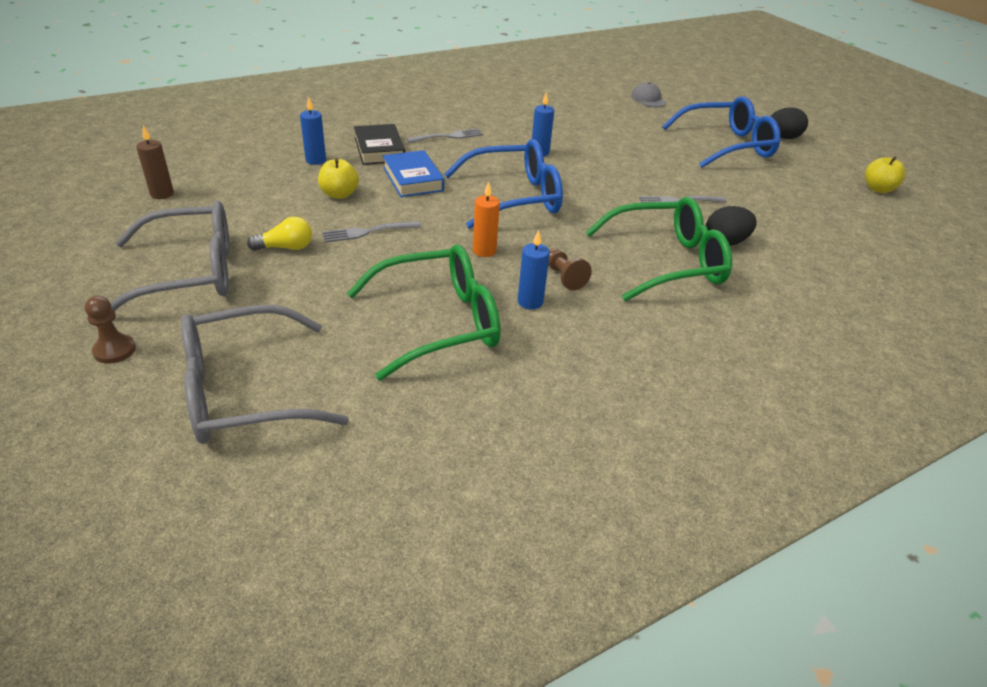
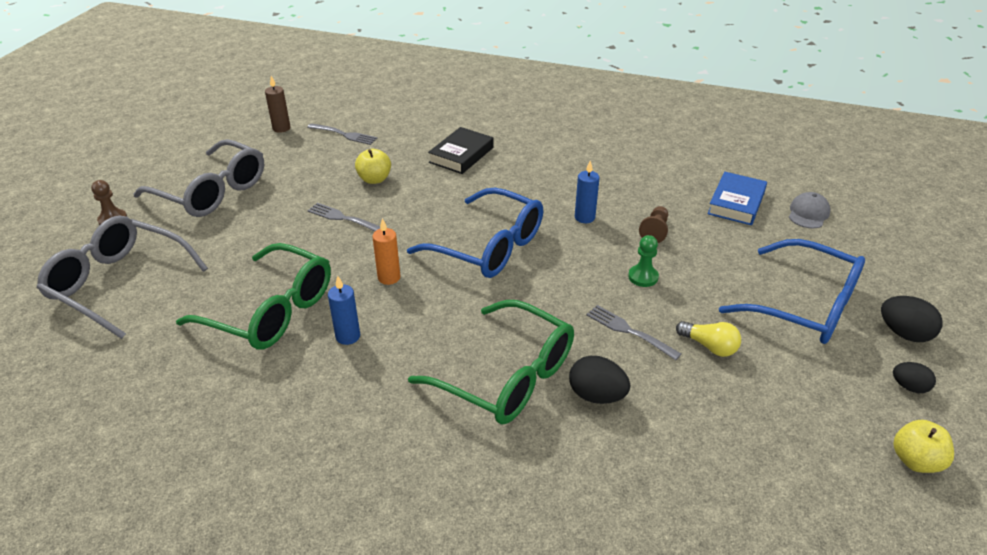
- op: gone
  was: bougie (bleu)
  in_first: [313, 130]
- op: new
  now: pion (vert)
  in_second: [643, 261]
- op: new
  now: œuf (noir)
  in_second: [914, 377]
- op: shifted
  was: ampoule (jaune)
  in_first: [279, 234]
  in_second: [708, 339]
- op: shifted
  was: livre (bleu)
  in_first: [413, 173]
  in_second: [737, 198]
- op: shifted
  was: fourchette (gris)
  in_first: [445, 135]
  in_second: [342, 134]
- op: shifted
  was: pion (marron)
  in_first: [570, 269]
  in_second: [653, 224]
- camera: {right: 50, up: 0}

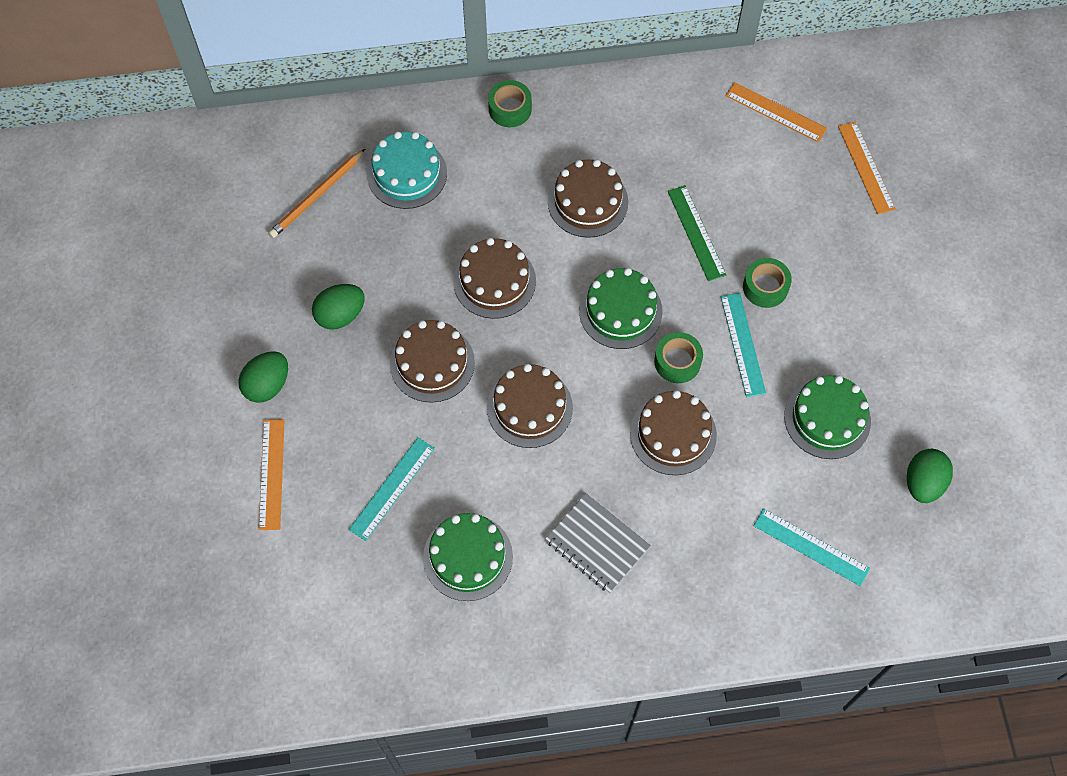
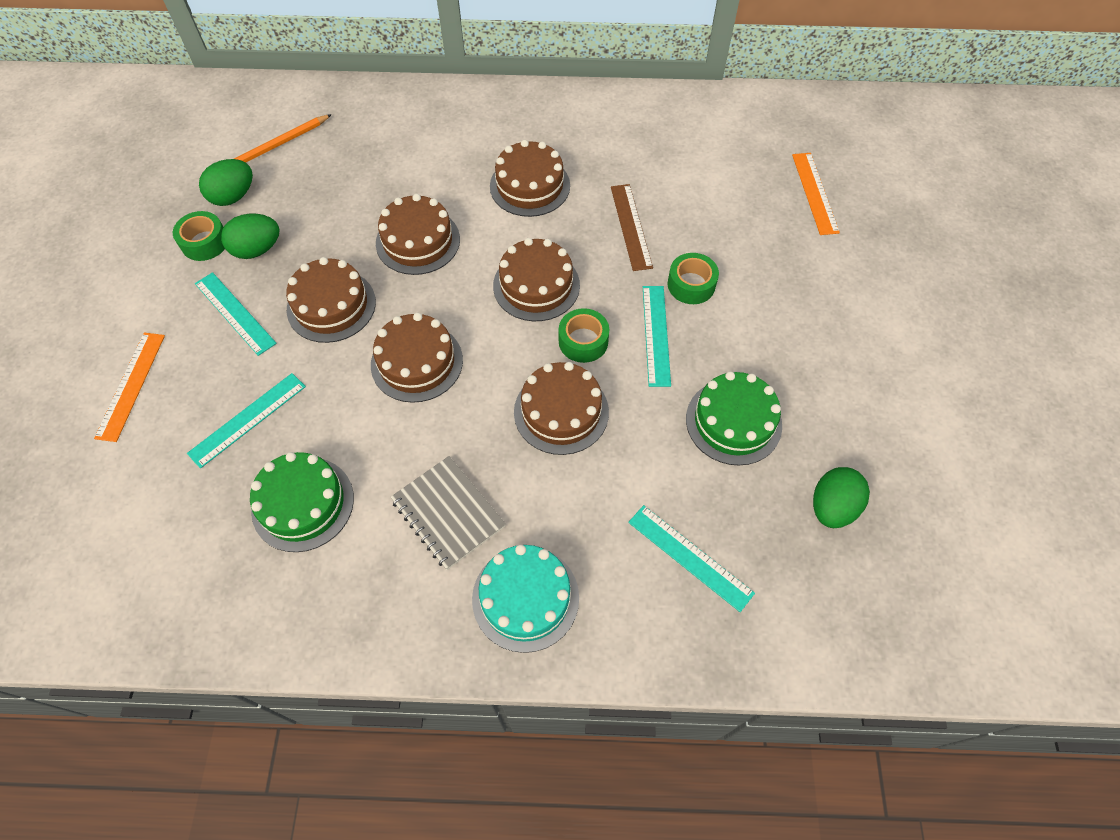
- op: gone
  was: règle (orange)
  in_first: [776, 112]
- op: new
  now: règle (turquoise)
  in_second: [236, 314]
- op: shifted
  was: œuf (vert)
  in_first: [263, 377]
  in_second: [226, 182]
- op: shifted
  was: gâteau (turquoise)
  in_first: [407, 170]
  in_second: [525, 599]
- op: shifted
  was: ruban adhésif (vert)
  in_first: [510, 103]
  in_second: [199, 236]
- op: repainted
  was: gâteau (vert)
  now: gâteau (marron)
  in_first: [621, 308]
  in_second: [536, 279]
- op: repainted
  was: règle (vert)
  now: règle (marron)
  in_first: [697, 233]
  in_second: [632, 227]
- camera: {right: 10, up: -5}

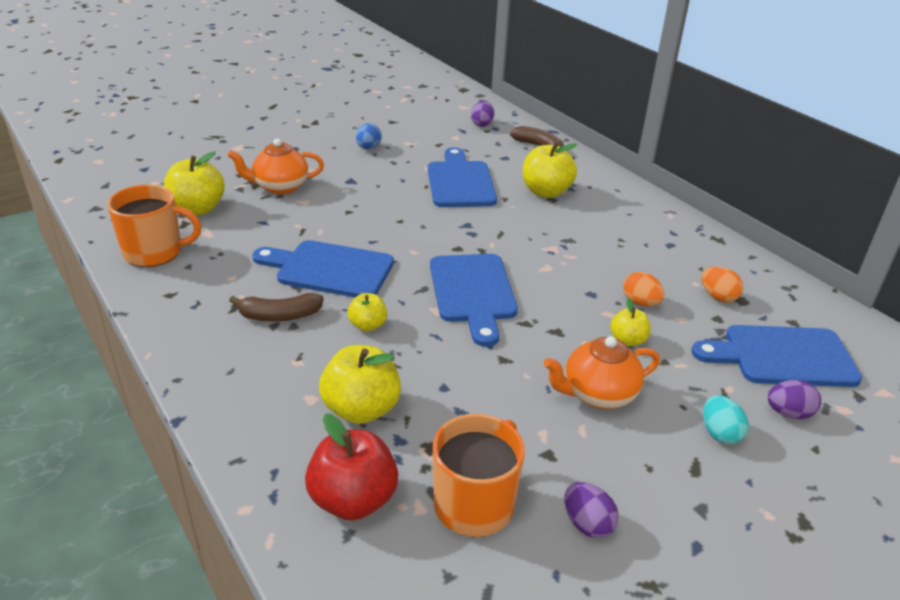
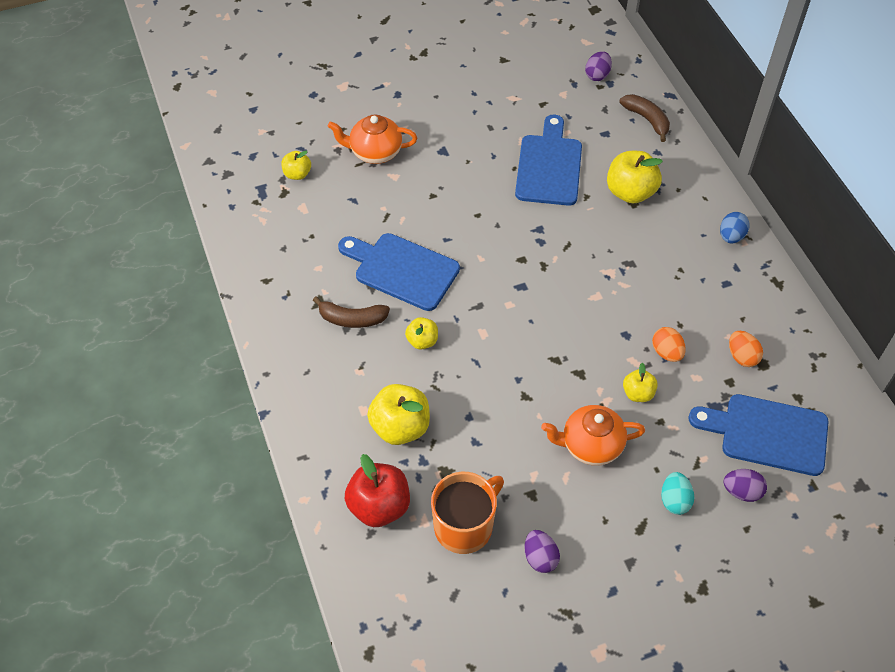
- op: gone
  was: tasse (orange)
  in_first: [154, 226]
- op: gone
  was: planche à découper (bleu)
  in_first: [474, 300]
- op: shifted
  was: œuf (bleu)
  in_first: [369, 136]
  in_second: [735, 227]
- op: scaled
  was: pomme (jaune)
  in_first: [194, 183]
  in_second: [296, 165]
  ratio: 0.56
- camera: {right: 15, up: 20}

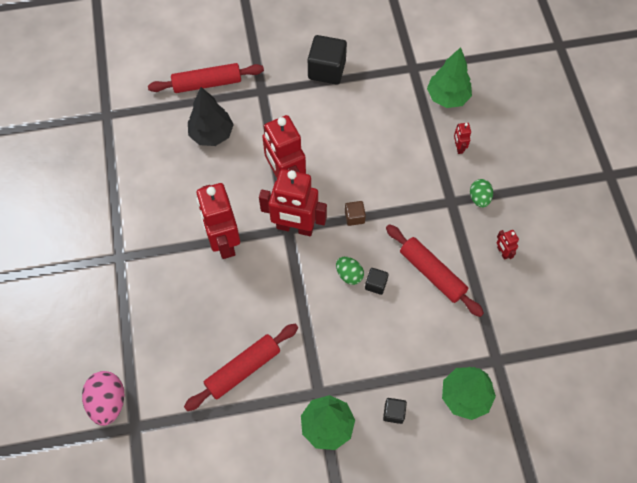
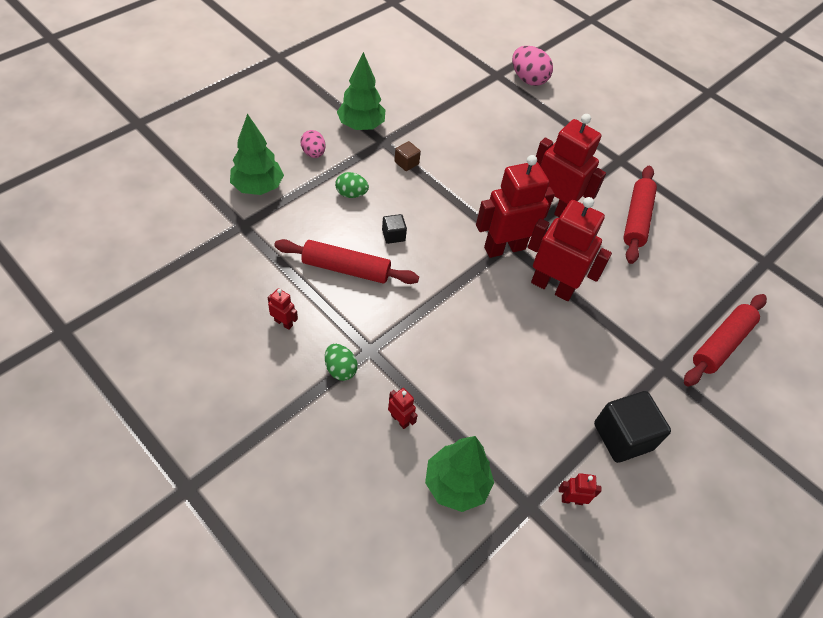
- op: gone
  was: arbre (noir)
  in_first: [211, 116]
- op: new
  now: robot (rouge)
  in_second: [580, 489]
- op: shifted
  was: rouleau à pâtisserie (rouge)
  in_first: [241, 367]
  in_second: [640, 215]
- op: shifted
  was: œuf (vert)
  in_first: [350, 271]
  in_second: [352, 185]
- op: shifted
  was: cube (marron)
  in_first: [355, 213]
  in_second: [407, 156]
- op: swapped
  was: cube (noir)
  now: œuf (rose)
  in_first: [395, 411]
  in_second: [313, 144]
- camera: {right: 140, up: -10}

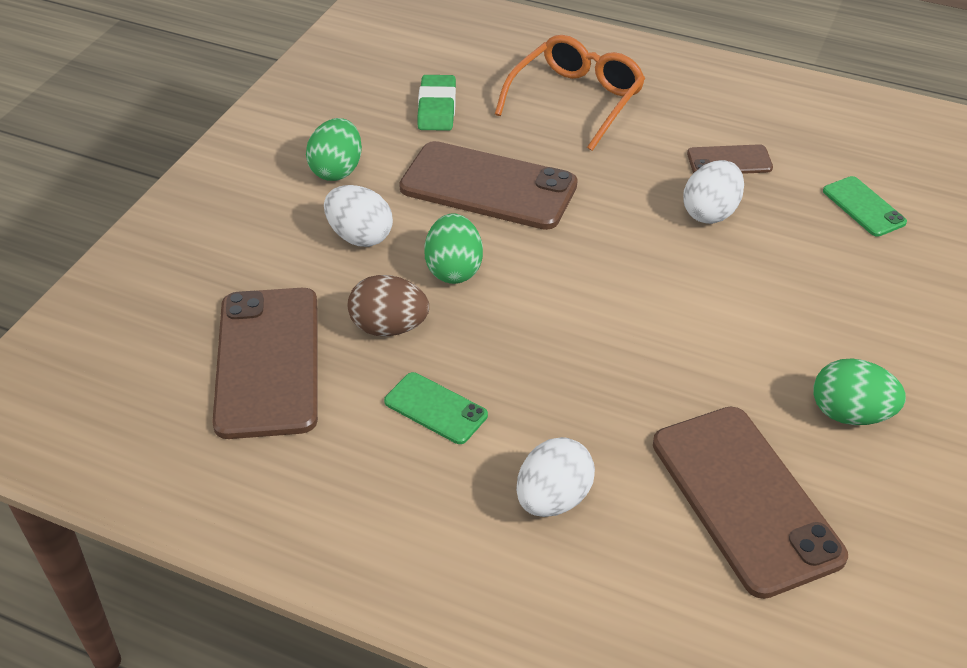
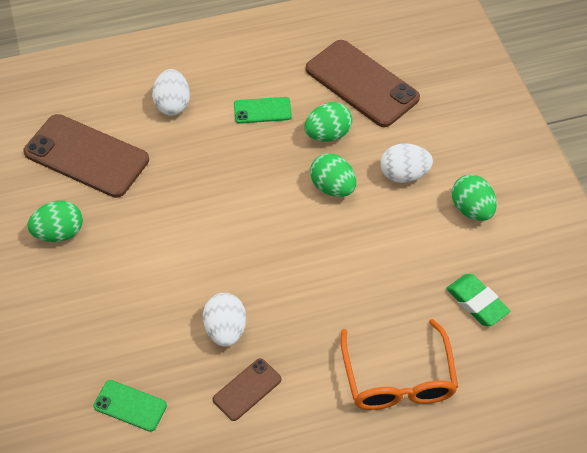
- op: gone
  was: téléphone (marron)
  in_first: [488, 185]
- op: repainted
  was: œuf (marron)
  now: œuf (vert)
  in_first: [388, 305]
  in_second: [328, 122]
- camera: {right: 140, up: 10}

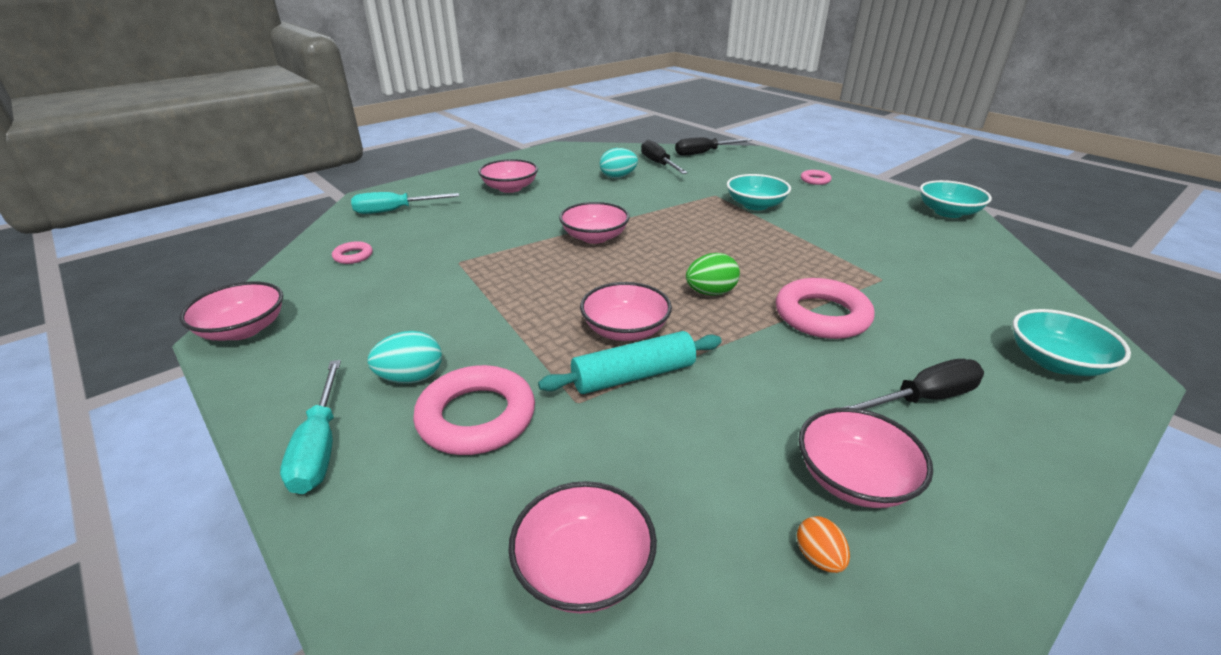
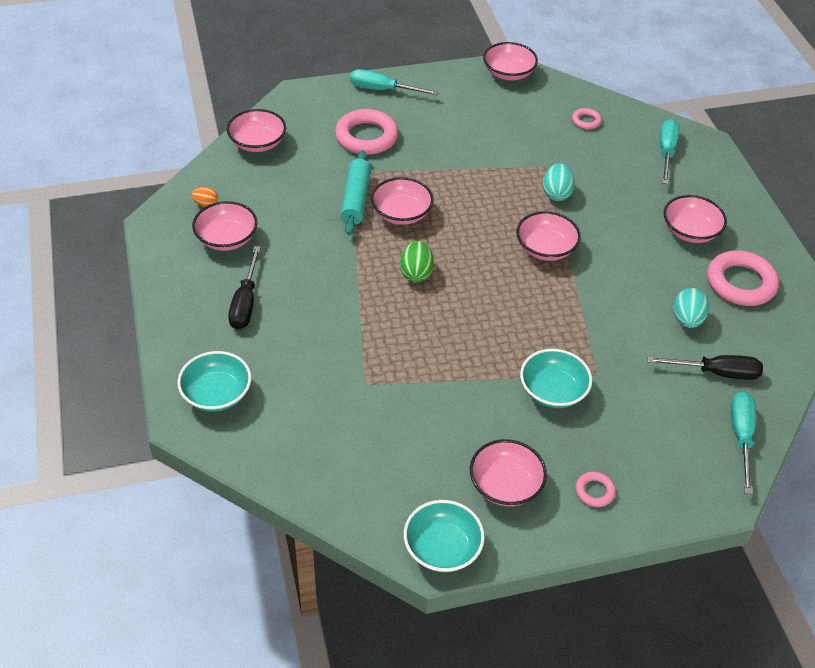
- op: new
  now: bol (rose)
  in_second: [508, 472]
- op: shifted
  was: œuf (turquoise)
  in_first: [404, 357]
  in_second: [559, 182]
- op: shifted
  was: anneau (rose)
  in_first: [825, 308]
  in_second: [743, 278]
- op: repainted
  was: tournevis (noir)
  now: tournevis (turquoise)
  in_first: [713, 146]
  in_second: [743, 443]
- camera: {right: 115, up: 15}

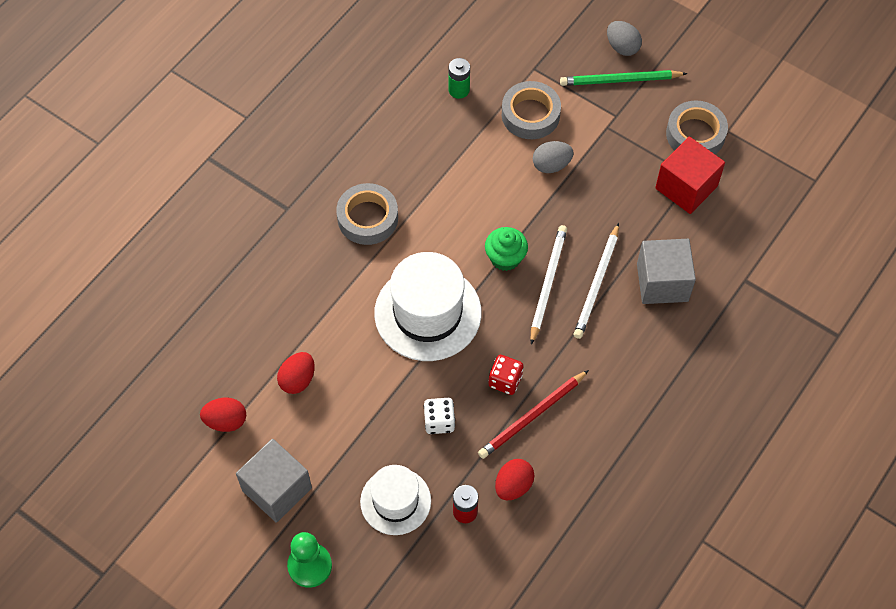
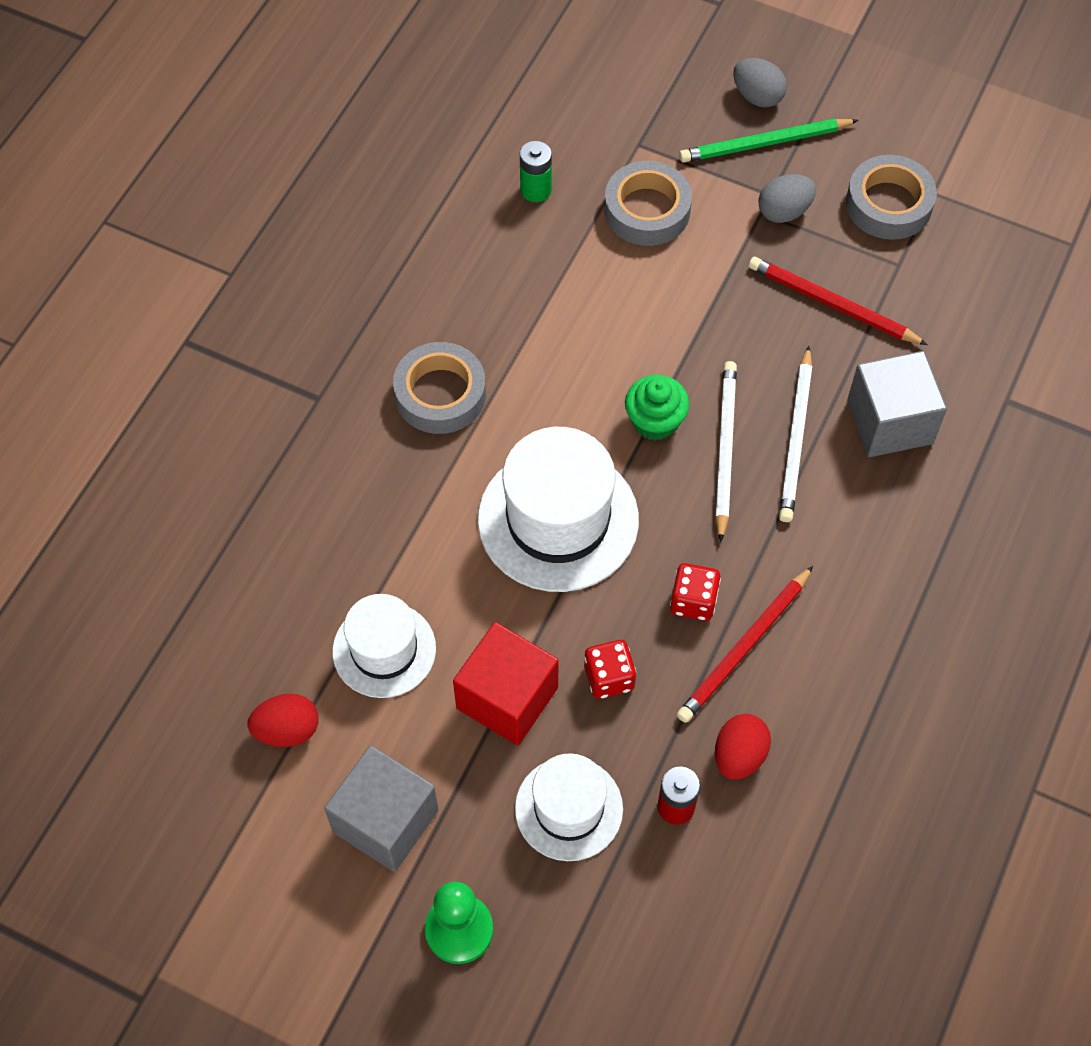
- op: new
  now: crayon (rouge)
  in_second: [838, 301]
- op: shifted
  was: œuf (gris)
  in_first: [553, 157]
  in_second: [787, 198]
- op: shifted
  was: cube (rouge)
  in_first: [690, 175]
  in_second: [506, 684]
- op: swapped
  was: œuf (rouge)
  now: chapeau (blanc)
  in_first: [296, 373]
  in_second: [384, 646]
- op: repainted
  was: dé (blanc)
  now: dé (rouge)
  in_first: [439, 416]
  in_second: [610, 669]
- camera: {right: -10, up: 0}

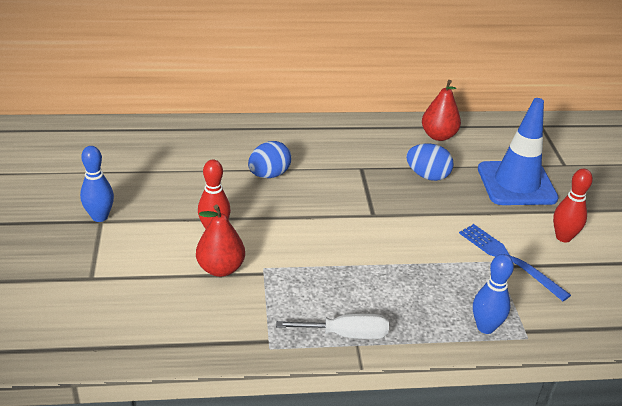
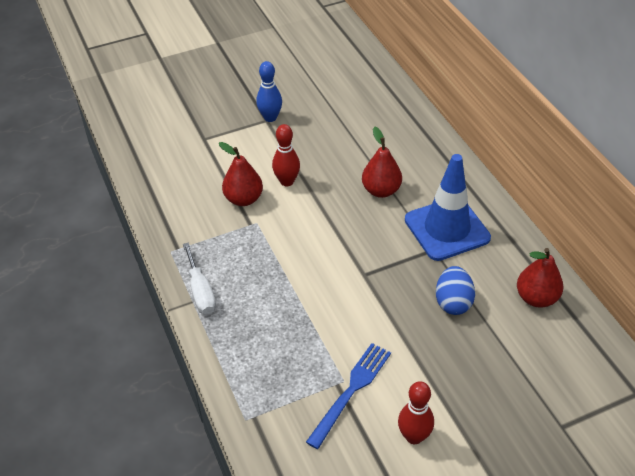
- op: gone
  was: quille (bleu)
  in_first: [493, 294]
- op: shifted
  was: cône de chantier (bleu)
  in_first: [518, 151]
  in_second: [448, 207]
- op: swapped
  was: œuf (bleu)
  now: poire (rouge)
  in_first: [269, 159]
  in_second: [382, 162]
- camera: {right: 75, up: 10}

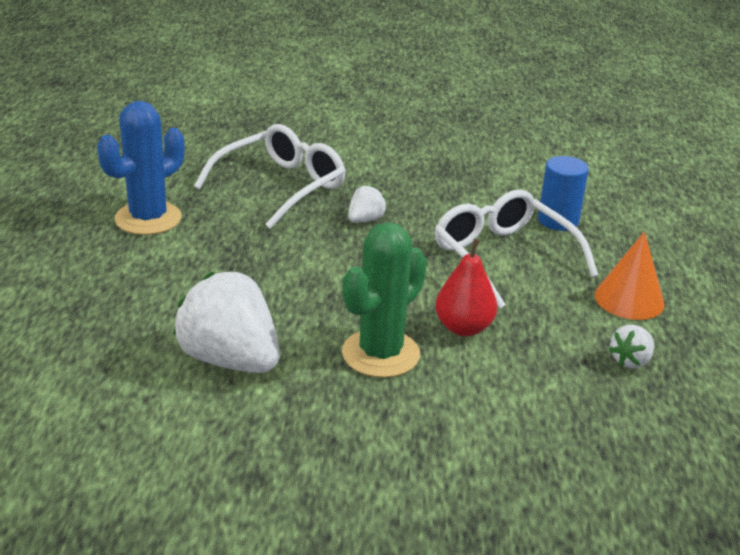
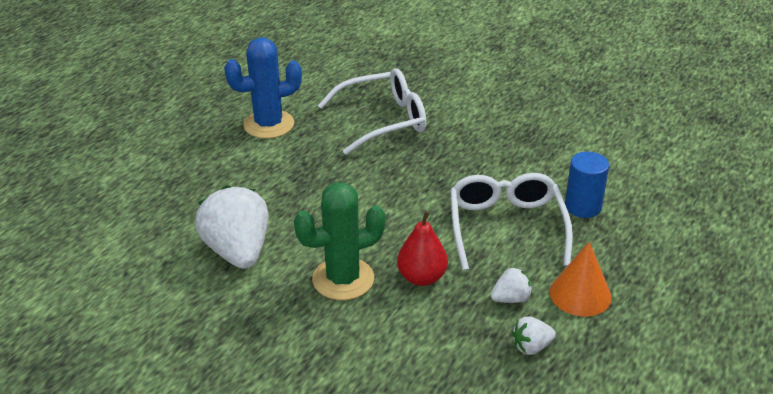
- op: shifted
  was: fraise (blanc)
  in_first: [367, 204]
  in_second: [511, 285]
- camera: {right: 30, up: 5}

